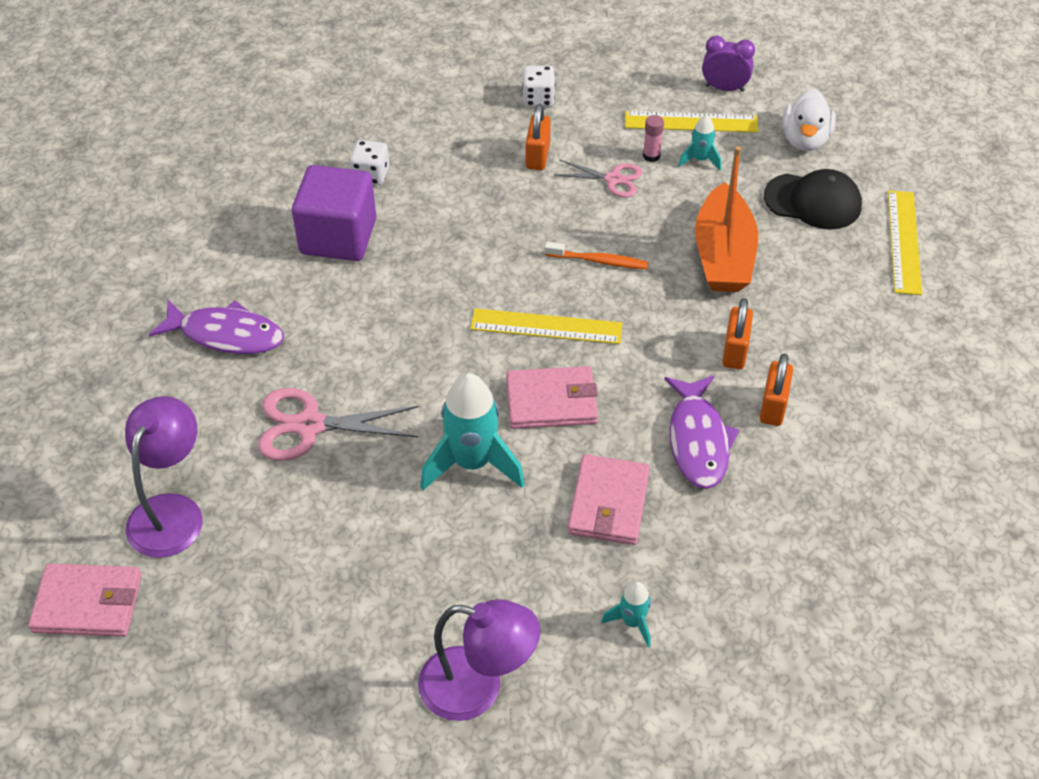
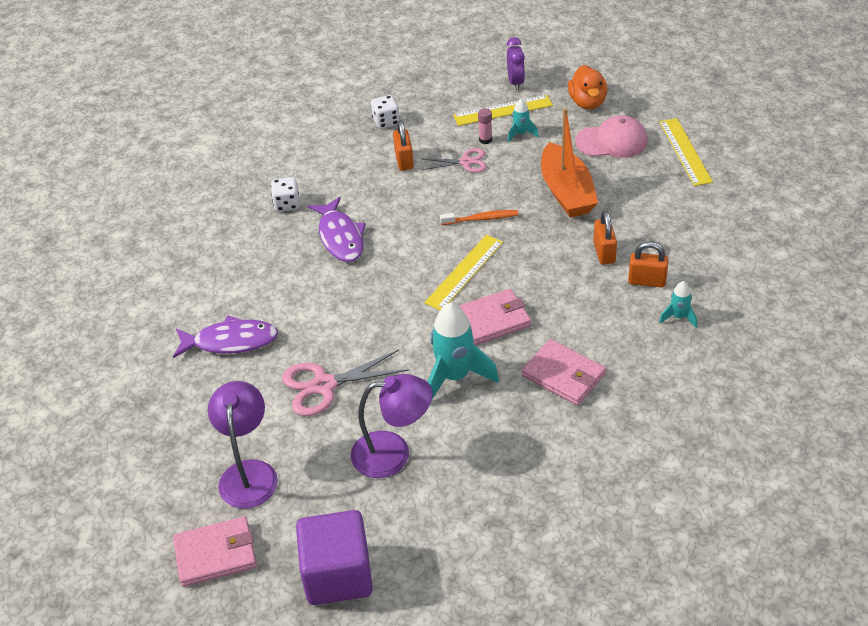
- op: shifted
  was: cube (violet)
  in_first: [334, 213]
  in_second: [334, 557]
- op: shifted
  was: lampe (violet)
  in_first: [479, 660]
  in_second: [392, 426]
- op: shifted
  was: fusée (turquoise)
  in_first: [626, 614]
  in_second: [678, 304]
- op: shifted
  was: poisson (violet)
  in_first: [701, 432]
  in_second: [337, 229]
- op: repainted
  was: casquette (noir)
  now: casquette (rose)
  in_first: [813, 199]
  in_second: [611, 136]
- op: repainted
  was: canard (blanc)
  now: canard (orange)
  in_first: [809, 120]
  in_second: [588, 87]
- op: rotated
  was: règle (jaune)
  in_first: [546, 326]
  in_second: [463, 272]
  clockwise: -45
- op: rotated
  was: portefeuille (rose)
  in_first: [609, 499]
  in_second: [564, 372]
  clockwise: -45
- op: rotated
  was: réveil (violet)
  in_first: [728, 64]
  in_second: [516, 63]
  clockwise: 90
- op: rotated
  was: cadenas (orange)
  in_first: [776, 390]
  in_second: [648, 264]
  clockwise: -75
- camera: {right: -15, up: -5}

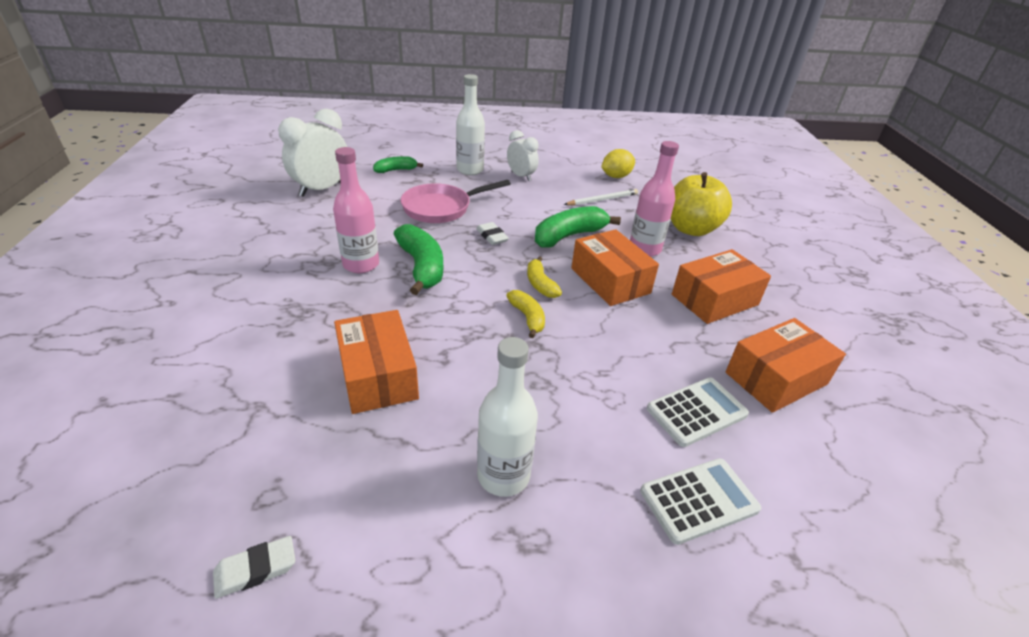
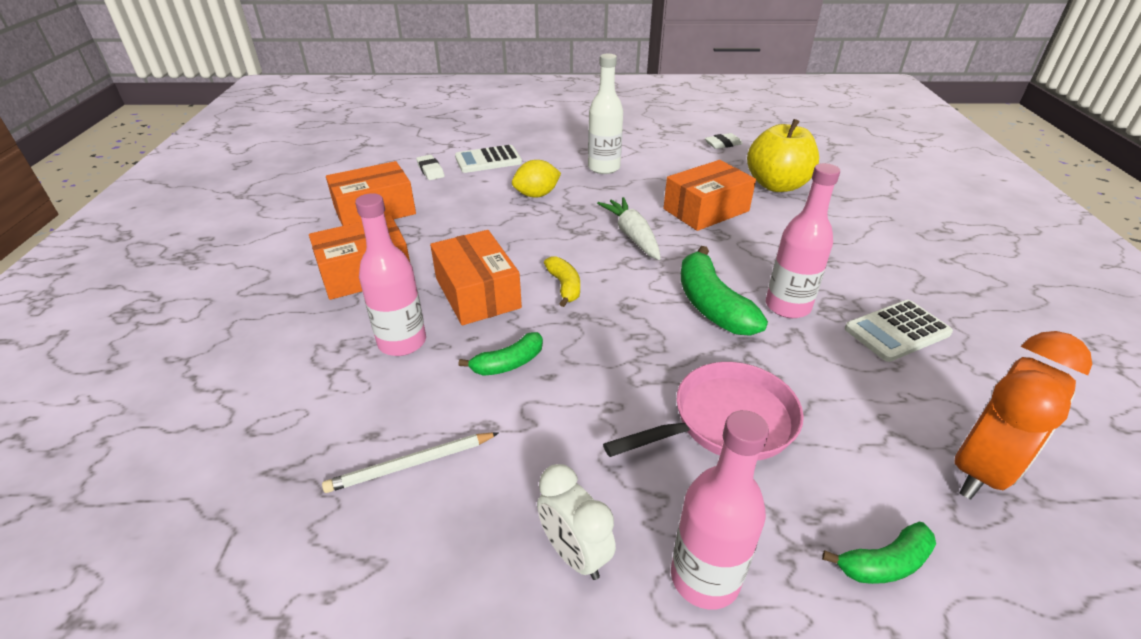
- op: gone
  was: banane (jaune)
  in_first: [525, 314]
- op: new
  now: carotte (blanc)
  in_second: [629, 228]
- op: shifted
  was: gomme (blanc)
  in_first: [492, 233]
  in_second: [430, 167]
- op: shifted
  was: citron (jaune)
  in_first: [618, 163]
  in_second: [536, 178]
- op: shifted
  was: calculatrice (blanc)
  in_first: [698, 412]
  in_second: [899, 331]
- op: shifted
  was: pomme (jaune)
  in_first: [701, 204]
  in_second: [783, 155]
- op: repainted
  was: réveil (blanc)
  now: réveil (orange)
  in_first: [312, 153]
  in_second: [1023, 415]
- op: repainted
  was: bouteille (blanc)
  now: bouteille (rose)
  in_first: [470, 124]
  in_second: [720, 510]
- op: rotated
  was: boîte (orange)
  in_first: [376, 362]
  in_second: [710, 195]
  clockwise: 75
- op: scaled
  was: banane (vert)
  in_first: [578, 227]
  in_second: [501, 354]
  ratio: 0.58
- camera: {right: -175, up: 0}

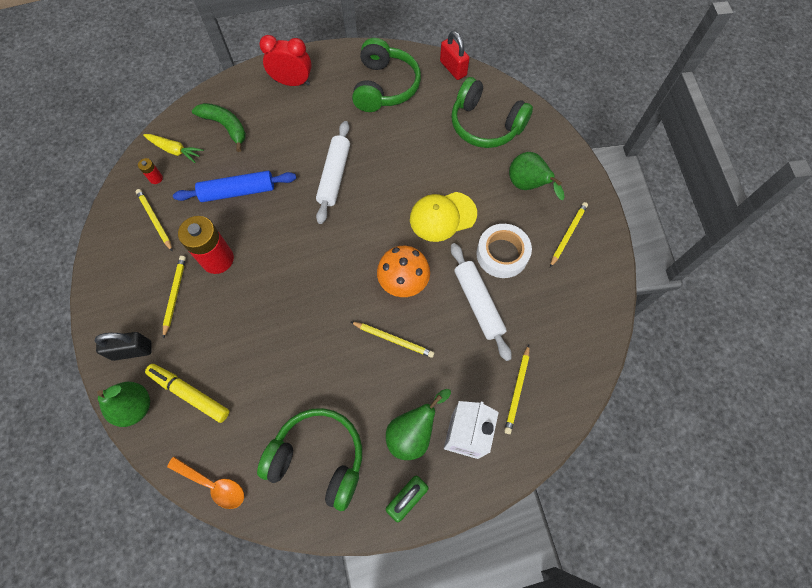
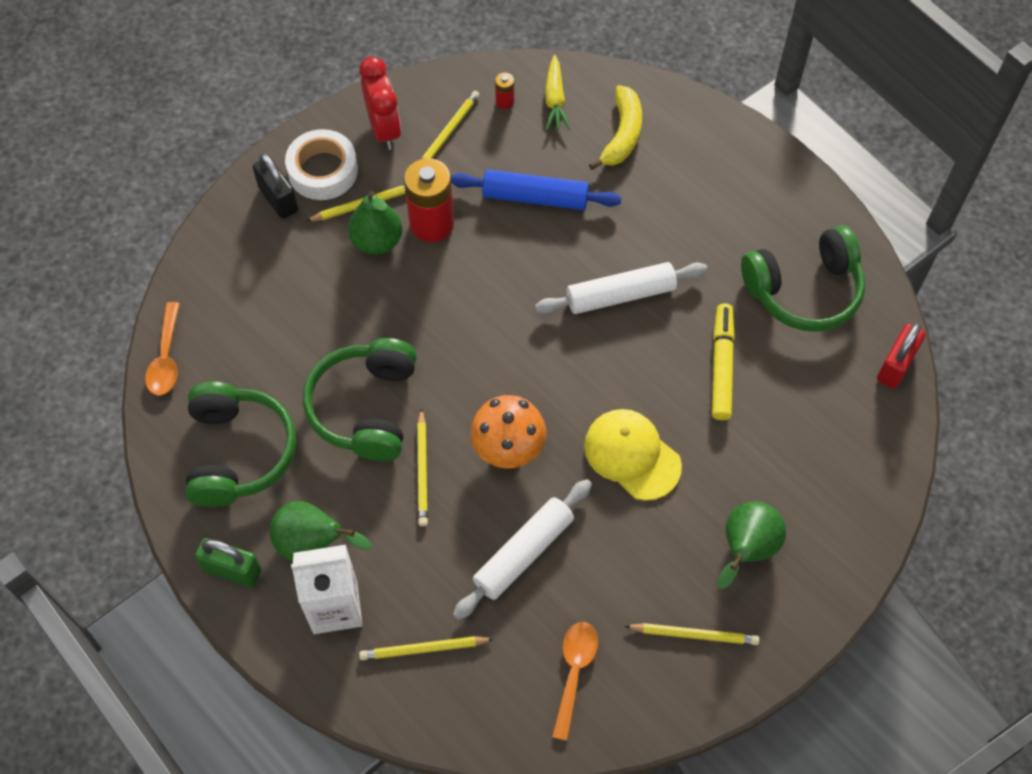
- op: new
  now: cuillère (orange)
  in_second: [575, 681]
- op: shifted
  was: poire (vert)
  in_first: [123, 404]
  in_second: [375, 223]
- op: shifted
  was: feutre (jaune)
  in_first: [187, 393]
  in_second: [723, 362]
- op: shifted
  was: réveil (rouge)
  in_first: [285, 60]
  in_second: [380, 103]
- op: shifted
  was: casque audio (vert)
  in_first: [492, 112]
  in_second: [360, 399]
- op: shifted
  was: ruban adhésif (blanc)
  in_first: [504, 251]
  in_second: [321, 164]
- op: repainted
  was: banane (vert)
  now: banane (jaune)
  in_first: [219, 127]
  in_second: [615, 127]
- op: rotated
  was: rouleau à pâtisserie (bleu)
  in_first: [234, 186]
  in_second: [536, 190]
  clockwise: -45
- camera: {right: 65, up: -5}

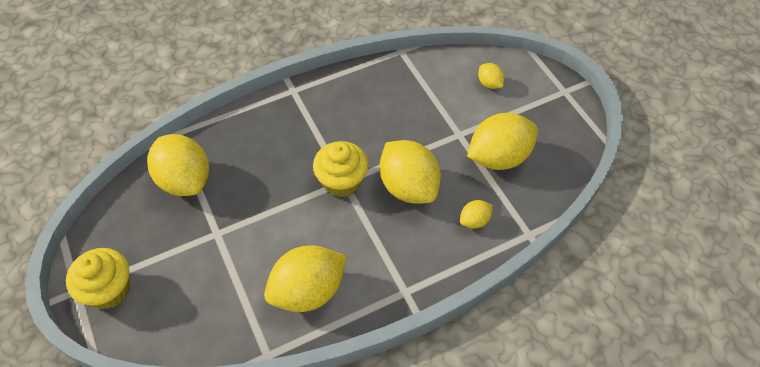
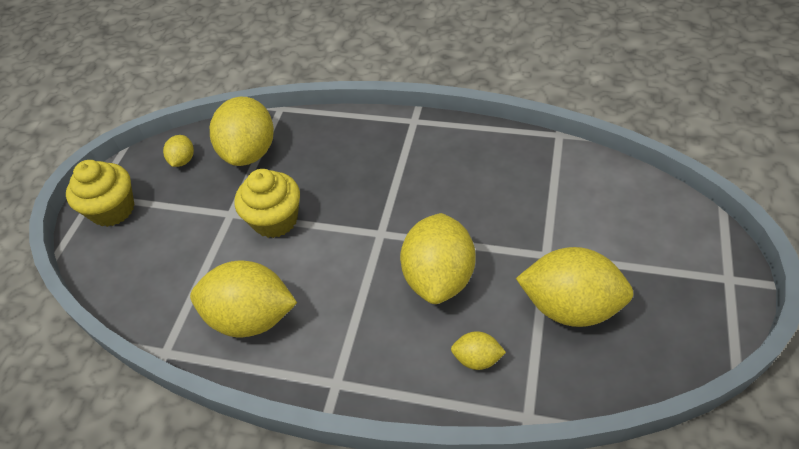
- op: shifted
  was: muffin (jaune)
  in_first: [340, 169]
  in_second: [267, 203]
- op: shifted
  was: citron (jaune)
  in_first: [491, 76]
  in_second: [178, 151]
- camera: {right: 45, up: -5}

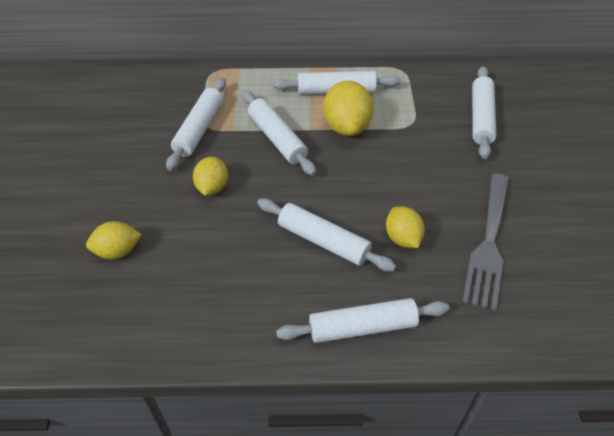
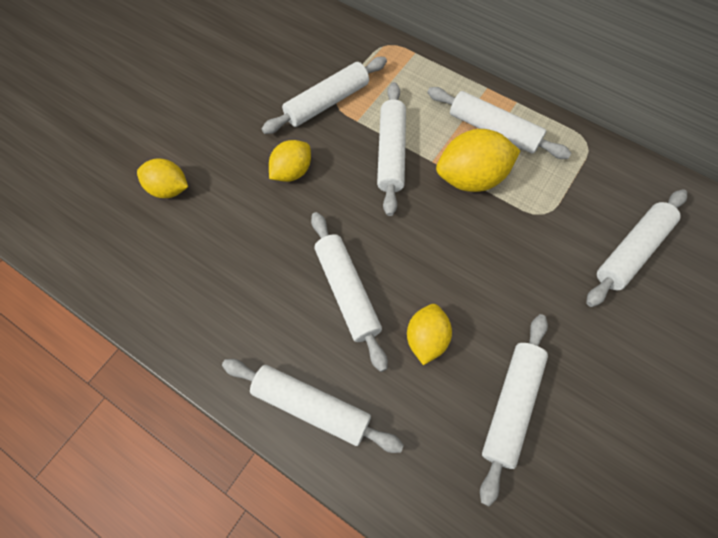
- op: swapped
  was: fourchette (gris)
  now: rouleau à pâtisserie (blanc)
  in_first: [485, 242]
  in_second: [514, 410]
- op: rotated
  was: citron (jaune)
  in_first: [348, 108]
  in_second: [478, 160]
  clockwise: 45
- camera: {right: 35, up: 15}

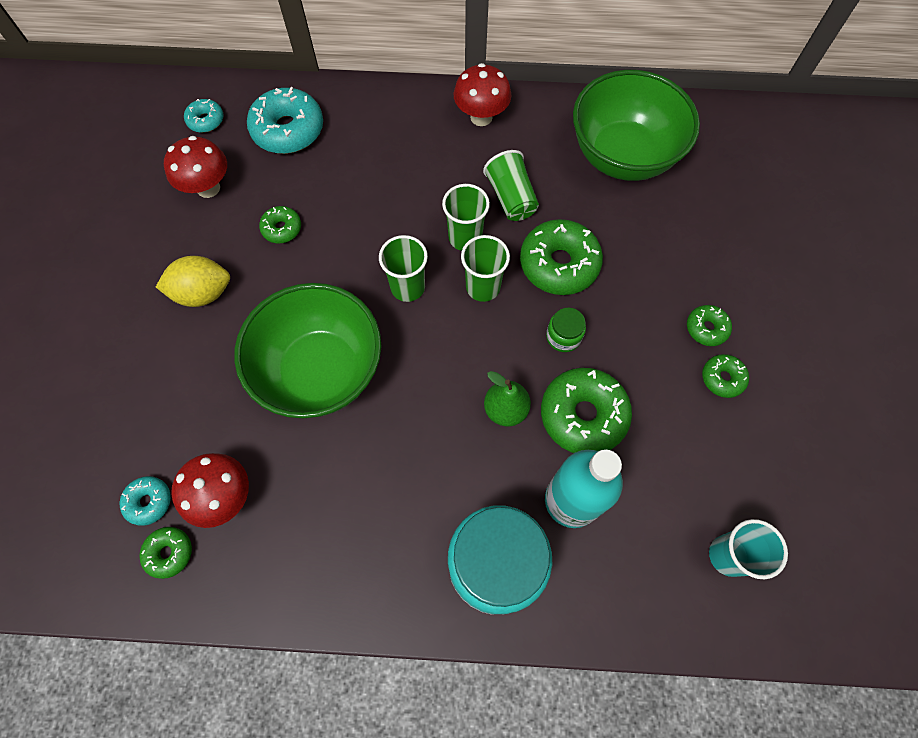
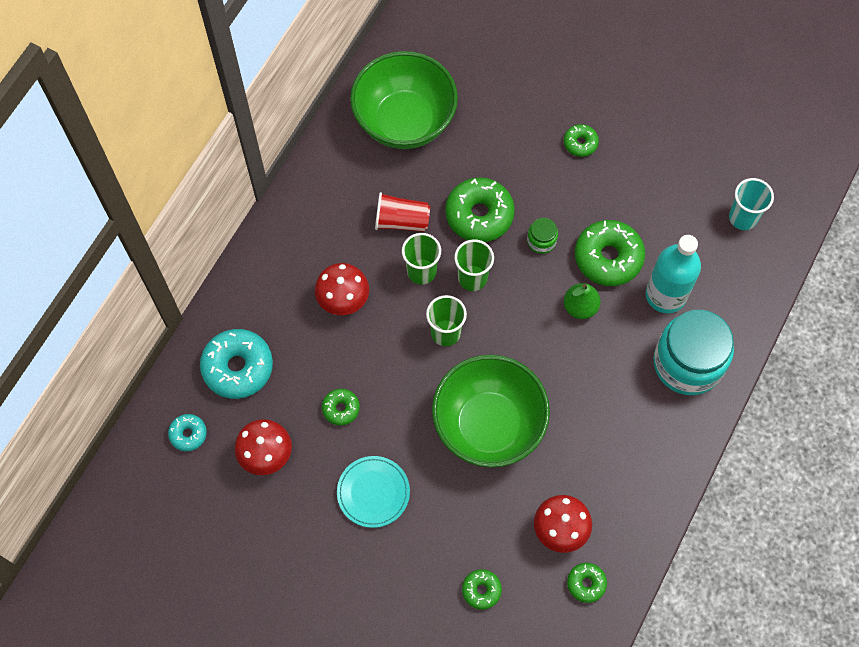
- op: gone
  was: beignet (turquoise)
  in_first: [145, 501]
- op: shifted
  was: champignon (rouge)
  in_first: [482, 94]
  in_second: [342, 289]
- op: shifted
  was: beignet (vert)
  in_first: [725, 376]
  in_second: [482, 589]
- op: swapped
  was: citron (jaune)
  now: assiette (turquoise)
  in_first: [193, 281]
  in_second: [373, 492]
- op: repainted
  was: gobelet (vert)
  now: gobelet (rouge)
  in_first: [511, 185]
  in_second: [402, 212]
- camera: {right: -65, up: 0}

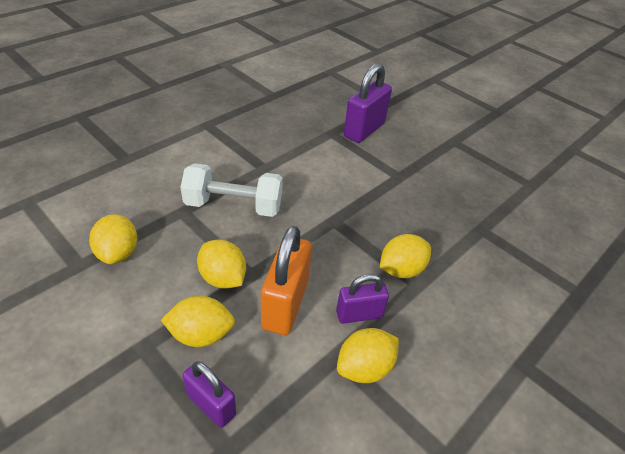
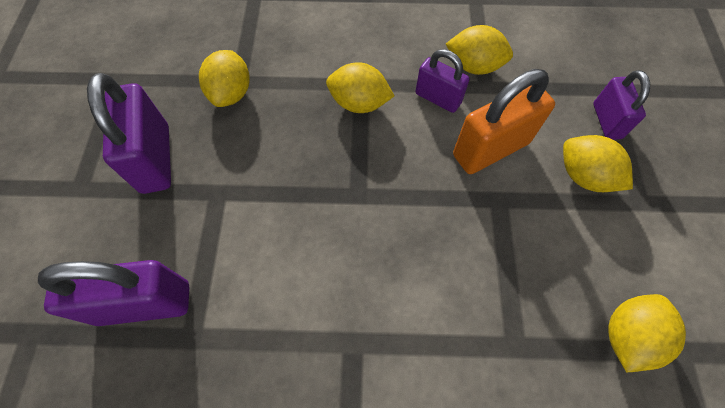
- op: gone
  was: haltère (blanc)
  in_first: [232, 190]
- op: new
  now: cadenas (violet)
  in_second: [129, 133]
- op: shifted
  was: citron (jaune)
  in_first: [221, 264]
  in_second: [224, 78]
- camera: {right: -130, up: 20}

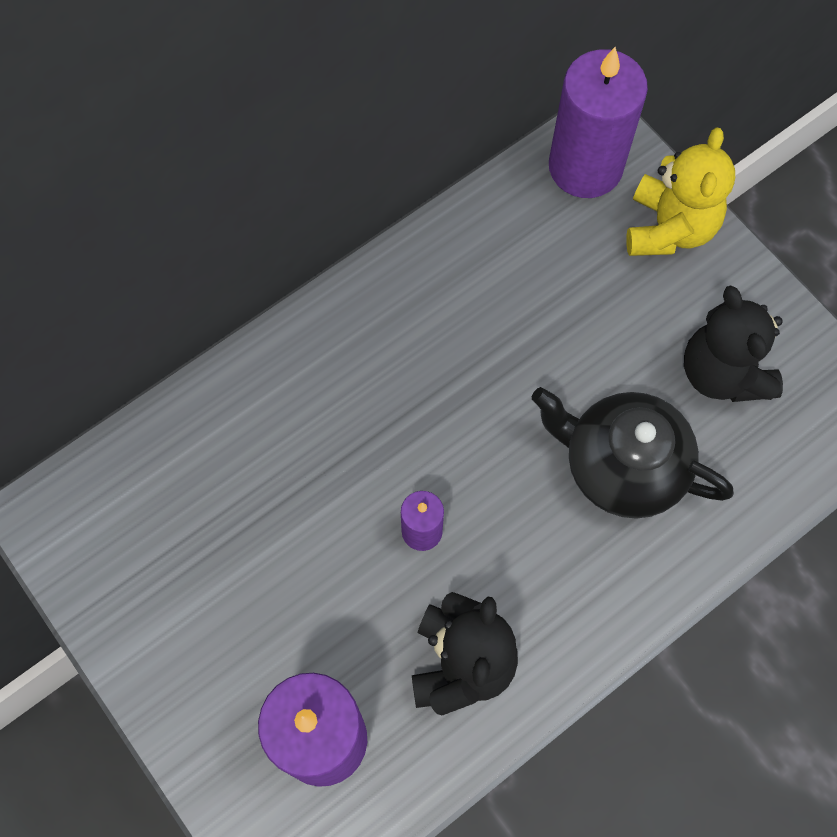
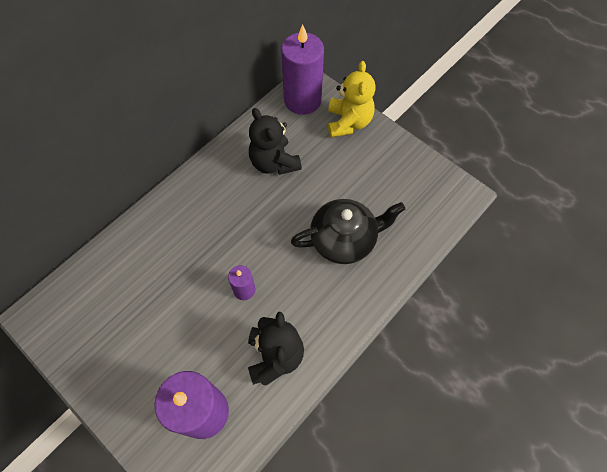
- op: shifted
  was: ours en peluche (noir)
  in_first: [733, 343]
  in_second: [275, 141]
- op: rotated
  was: théière (noir)
  in_first: [633, 453]
  in_second: [348, 231]
  clockwise: 150
- camera: {right: -10, up: -5}

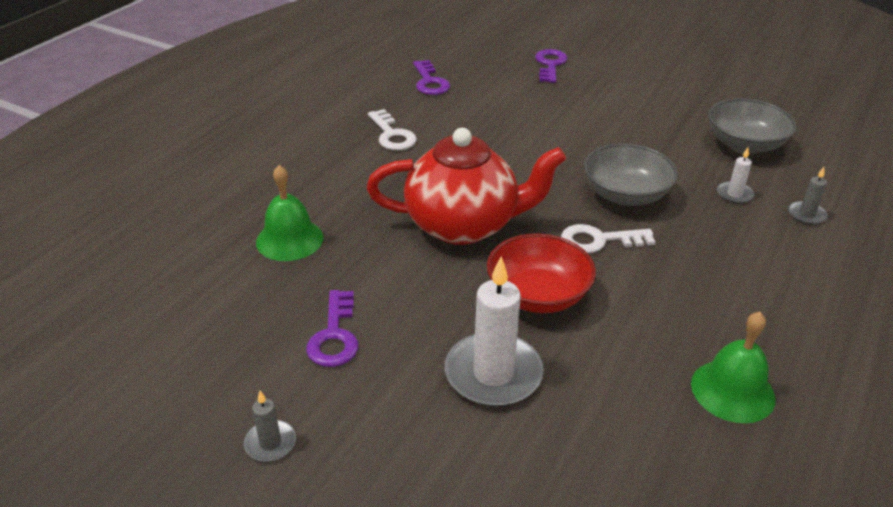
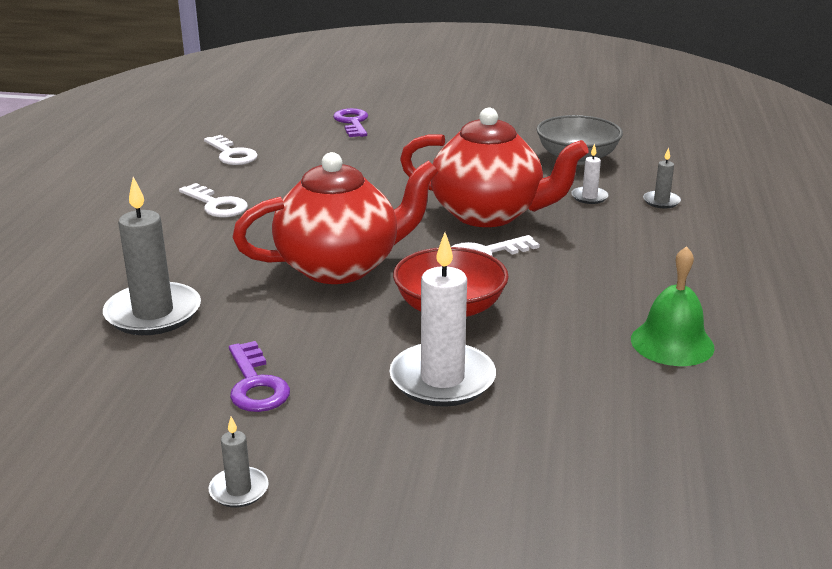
- op: swapped
  was: cloche (vert)
  now: bougie (gris)
  in_first: [289, 213]
  in_second: [152, 256]
- op: swapped
  was: bol (gris)
  now: théière (rouge)
  in_first: [631, 174]
  in_second: [494, 167]
- op: repainted
  was: clé (violet)
  now: clé (blanc)
  in_first: [431, 77]
  in_second: [231, 150]
- camera: {right: -20, up: -10}

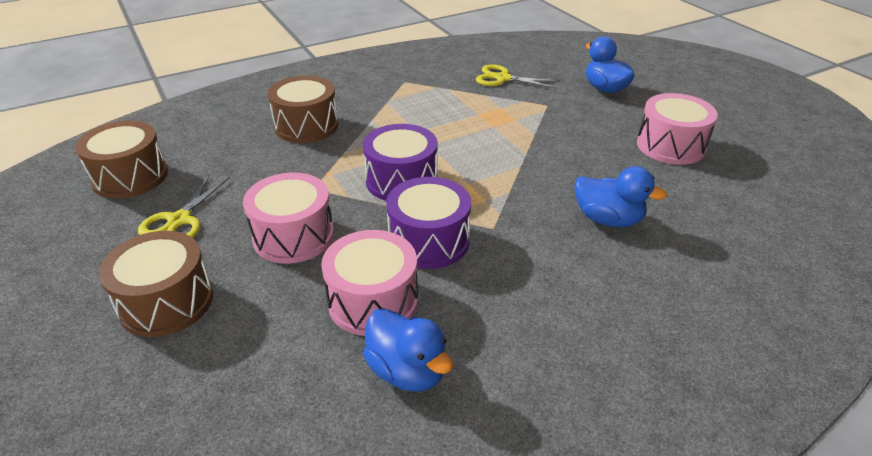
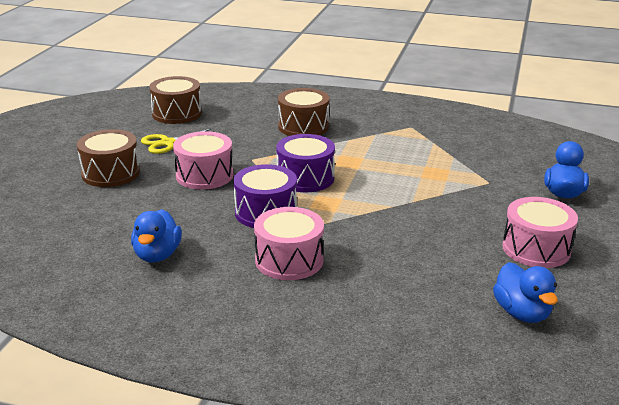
- op: gone
  was: ciseaux (jaune)
  in_first: [518, 76]
- op: shifted
  was: tambour (rose)
  in_first: [369, 283]
  in_second: [289, 243]
- op: shifted
  was: canard (bleu)
  in_first: [621, 196]
  in_second: [525, 292]
- camera: {right: 45, up: -10}

